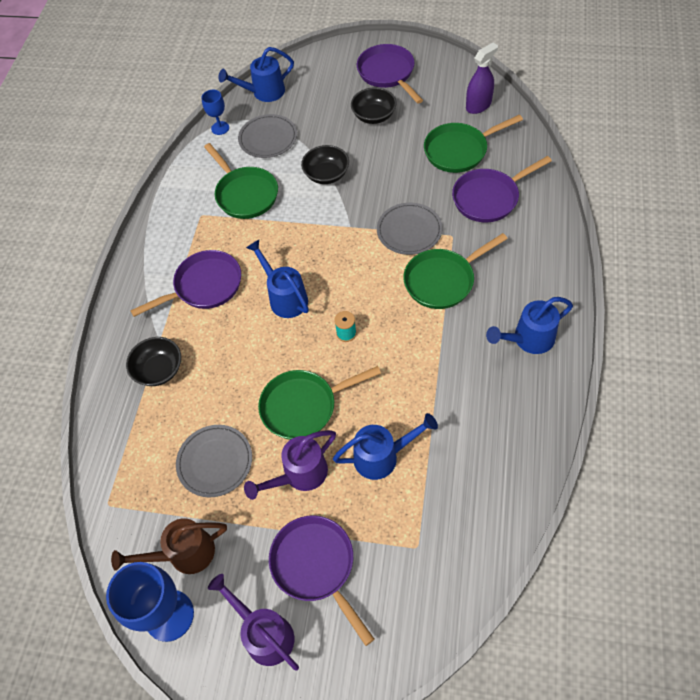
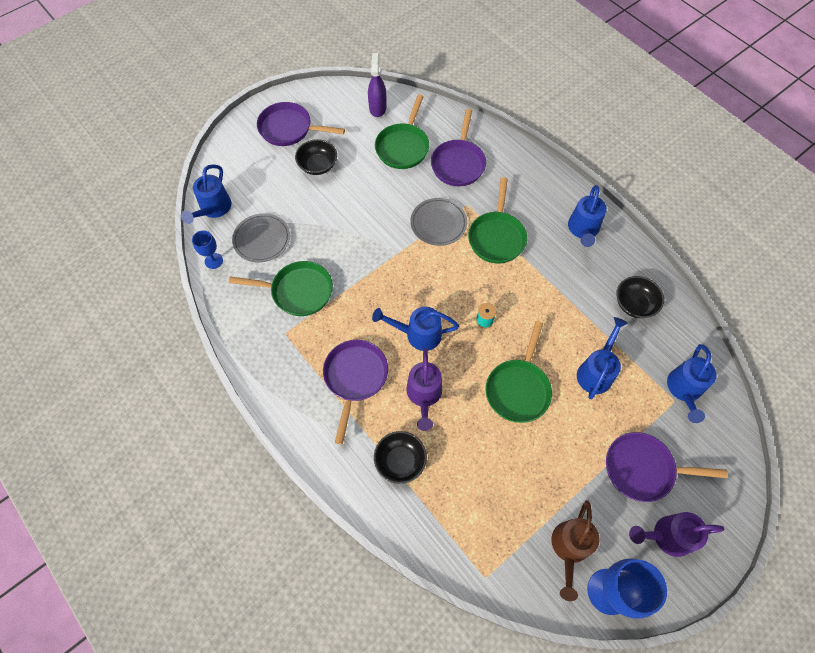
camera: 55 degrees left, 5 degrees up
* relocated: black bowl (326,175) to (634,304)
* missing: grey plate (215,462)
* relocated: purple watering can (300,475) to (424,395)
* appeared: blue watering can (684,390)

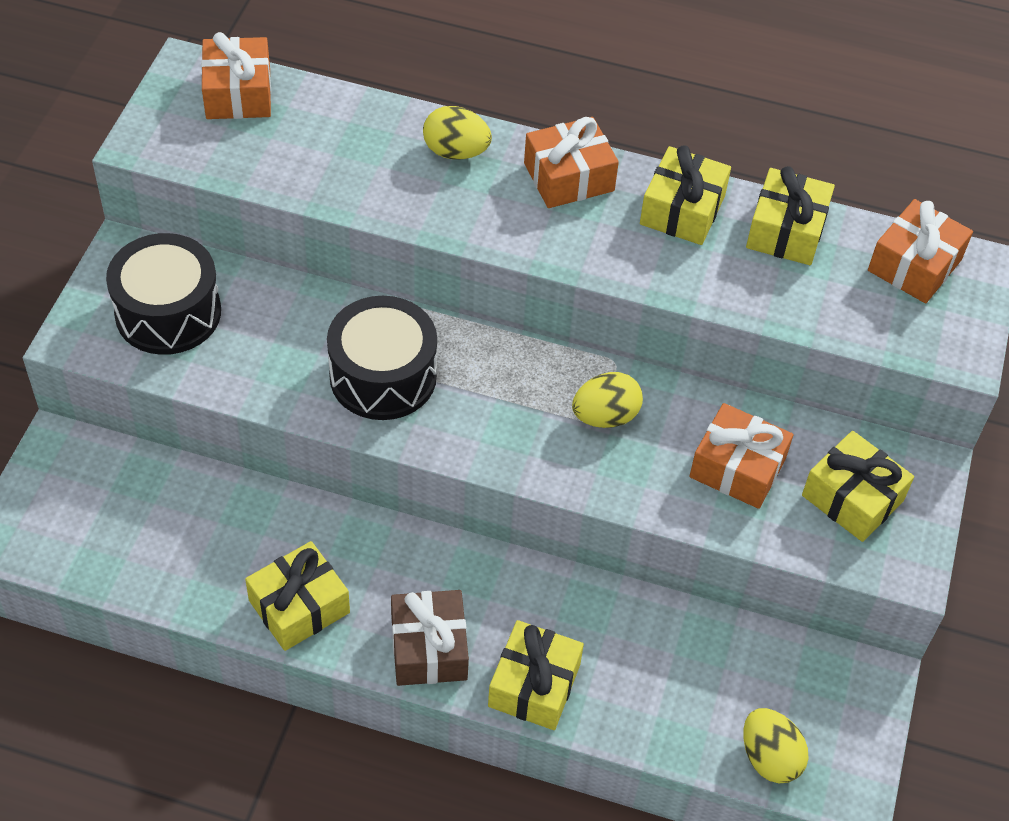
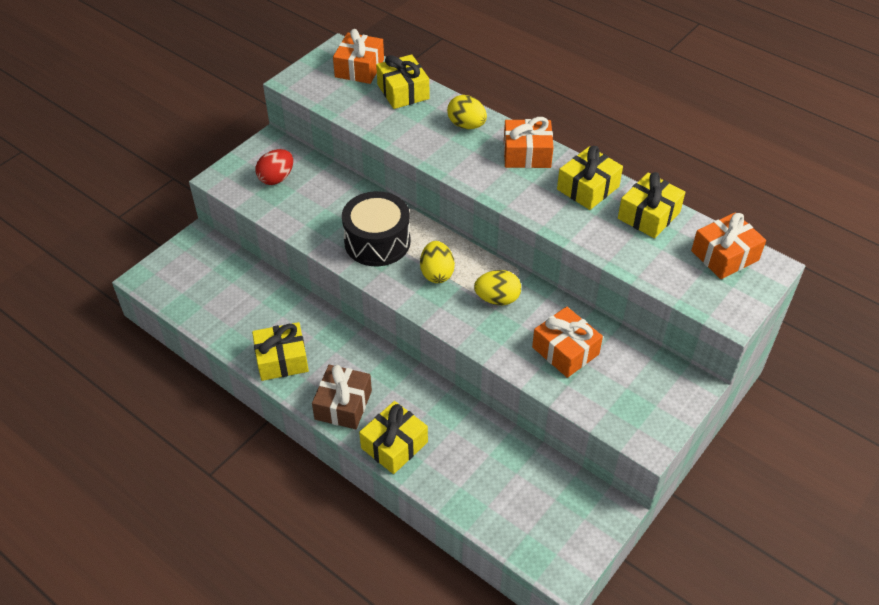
camera: 25 degrees right, 5 degrees down
* exchanged: black drum (168,312) to red egg (276,178)
* relocated: yellow gift (852,498) to (403,92)
* relocated: yellow egg (769,758) to (437,273)

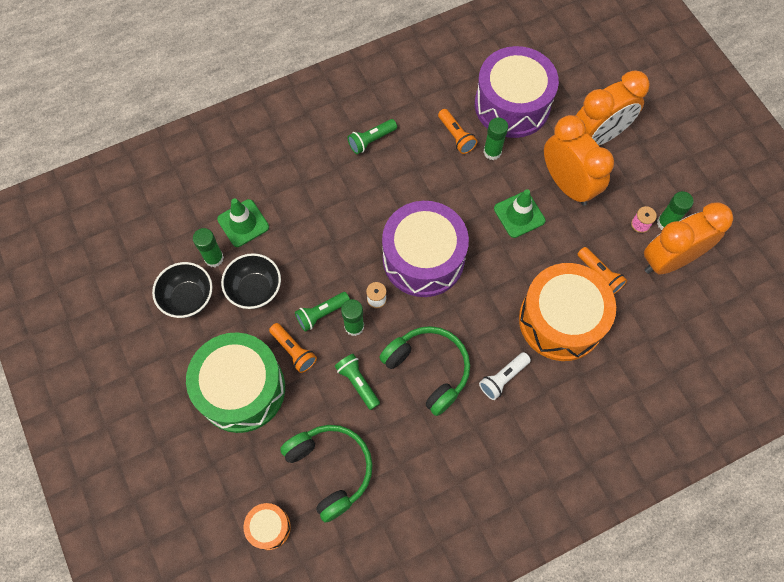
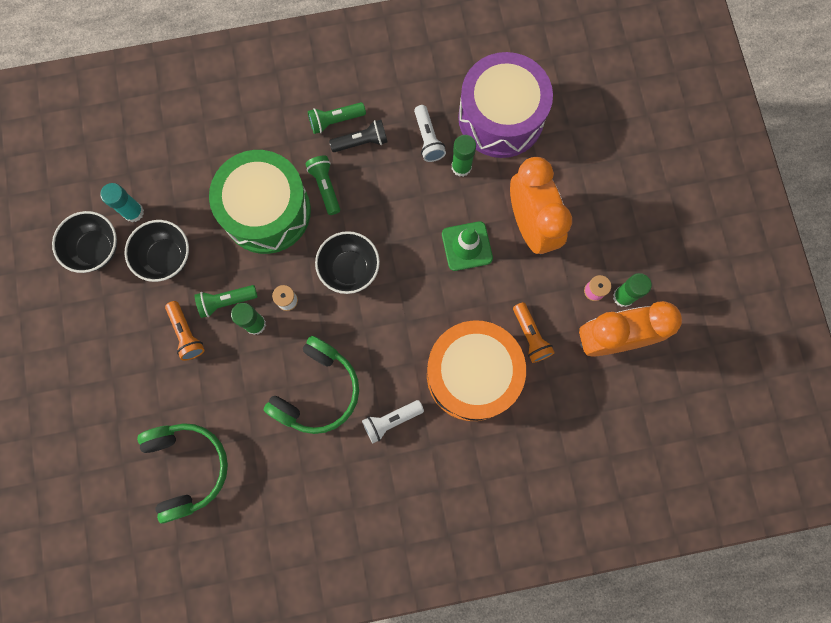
camera: 15 degrees right, 10 degrees up
* missing: orange clock (597,137)
* colour: orange flashlight (456,136) to white flashlight (428,139)
* missing: green traffic cone (243,223)
* exchanged: purple drum (423,258) to black bowl (349,269)
* colour: green glue stick (214,258) to turquoise glue stick (133,212)
* spun: green headphones (428,370) = (317,391) 60 degrees clockwise
* relocated: green drum (241,389) to (266,211)
* relocated: green flashlight (358,383) to (325,187)
* missing: orange drum (269,527)
* appeared: black flashlight (361,142)

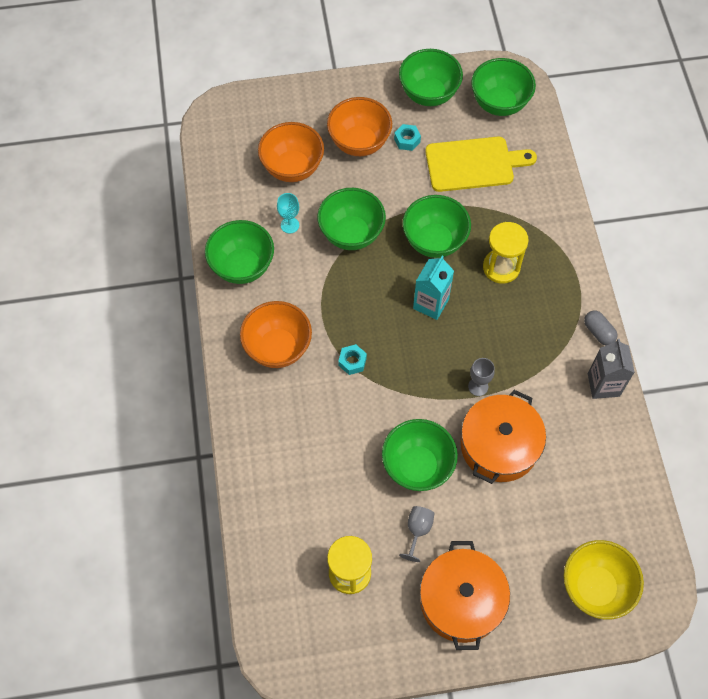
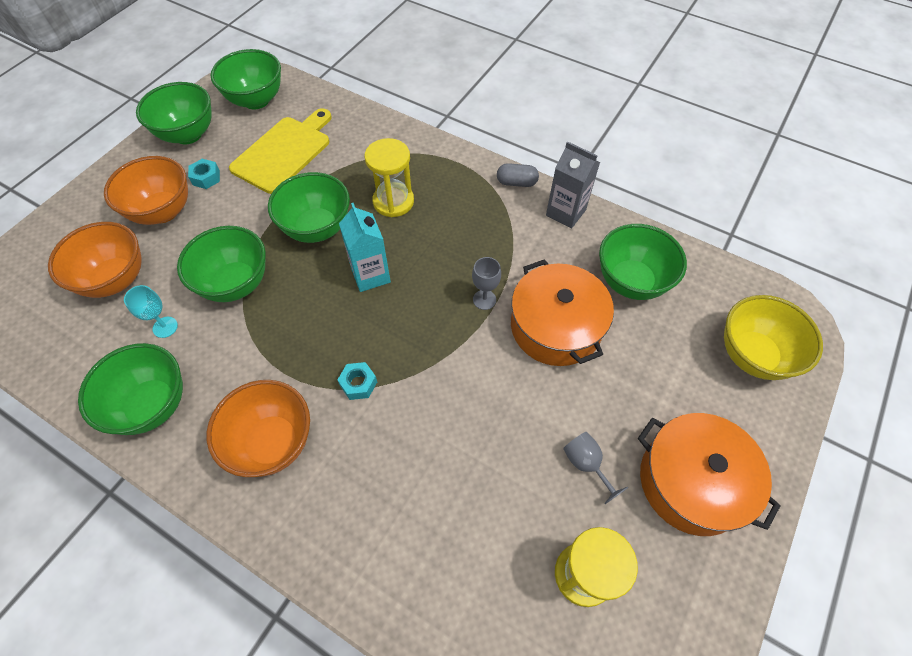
camera: 50 degrees left, 5 degrees down
* relocated: green bowl (417,466) to (631,282)

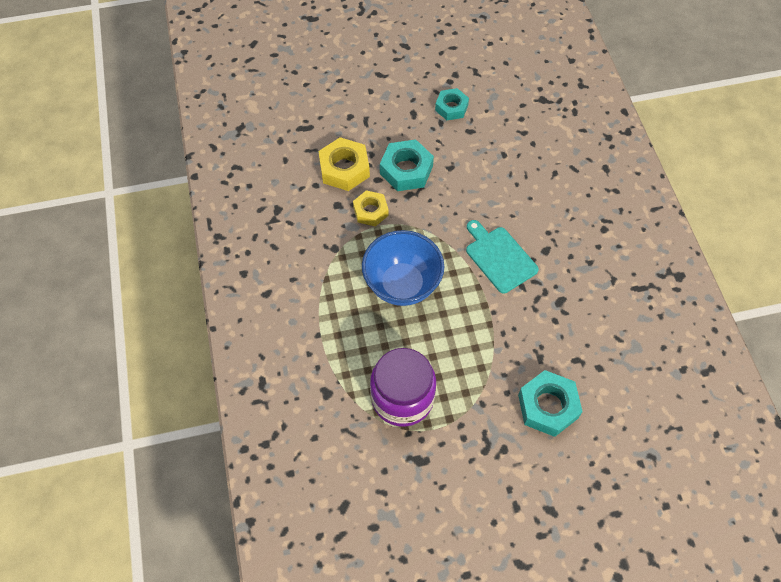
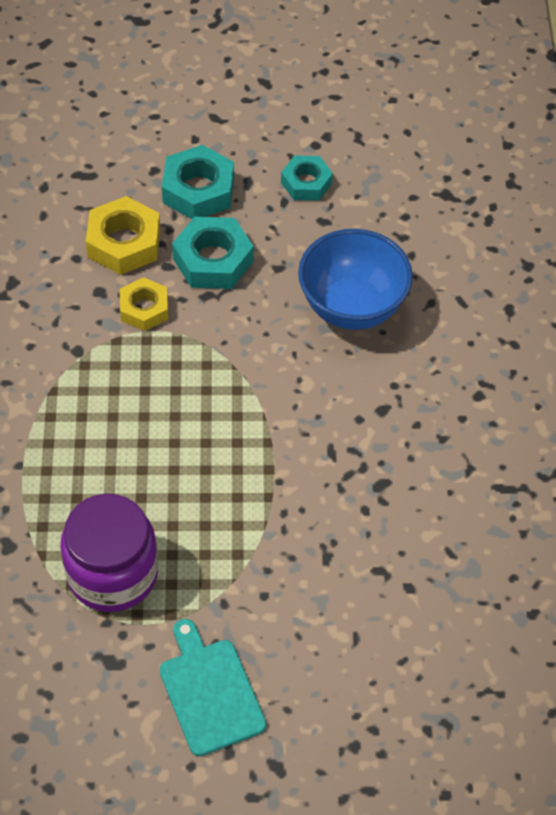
camera: 10 degrees right, 5 degrees down
* relocated: turquoise cutting board (499,257) to (210,692)
* relocated: blue bowl (402,284) to (352,307)
* relocated: turquoise nut (548,406) to (198,190)

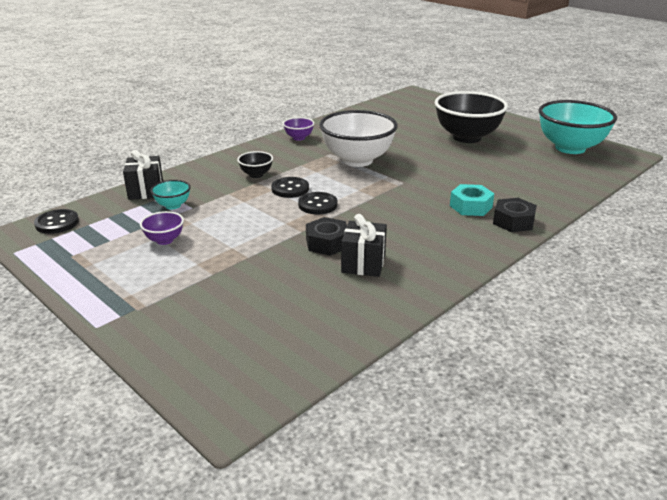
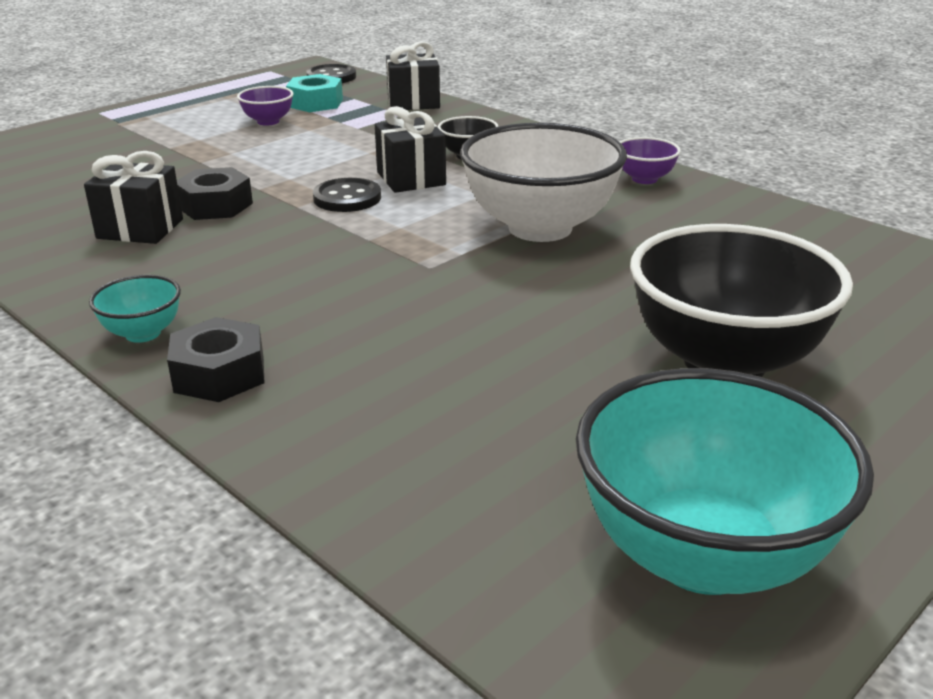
camera: 90 degrees right, 0 degrees up
* exchanged: black button (290,189) to black gift (411,178)
* relocated: turquoise bowl (173,205) to (143,333)
* relocated: turquoise nut (470,206) to (315,103)

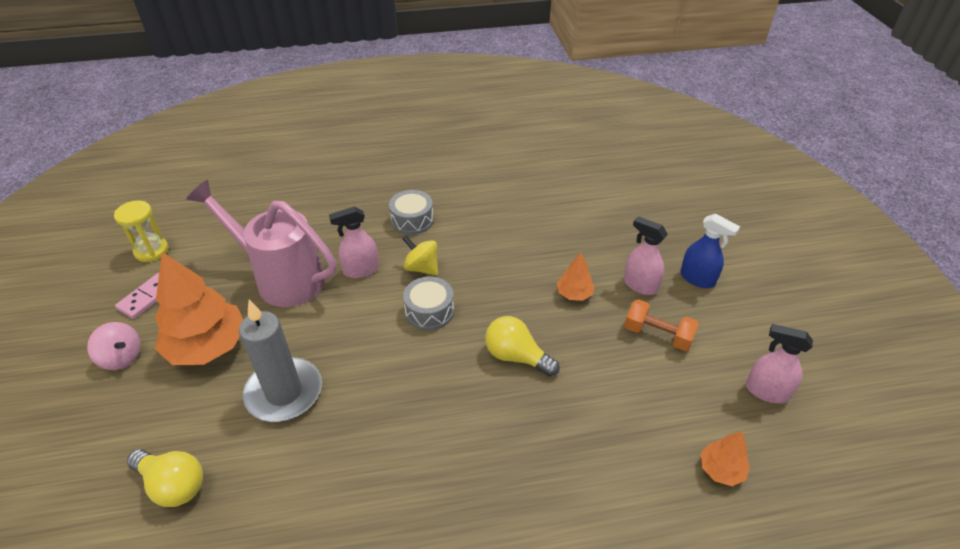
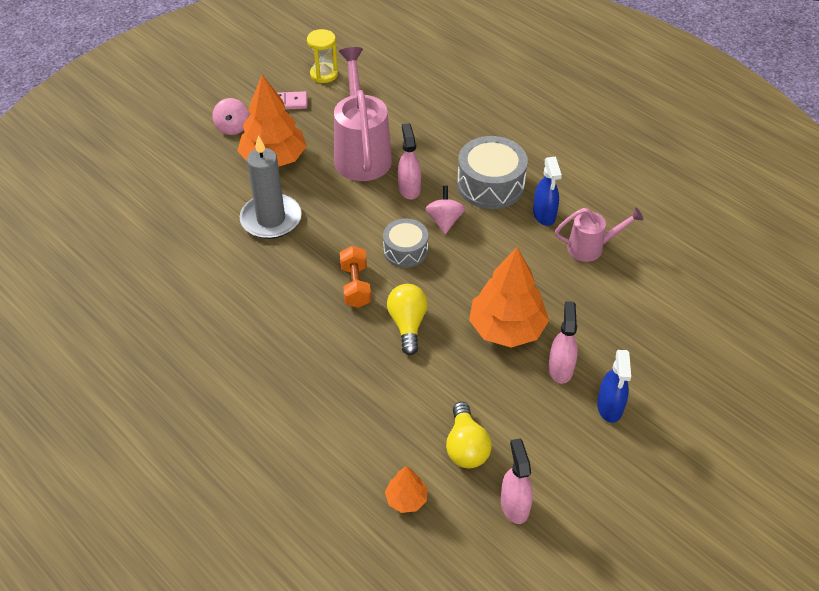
camera: 55 degrees right, 5 degrees up
* size: grey drum (412,220) = (490,185) x1.60
* spun: pink spray bottle (361,270) = (409,189) 45 degrees clockwise
* colour: yellow spinning top (422,268) to pink spinning top (444,221)
* size: orange tree (574,294) = (507,328) x2.08
* relocated: orange dumbbell (658,335) to (355,286)
* relocated: yellow light bulb (173,485) to (466,447)
* appeared: blue spray bottle (544,215)
* appeared: pink watering can (591,248)

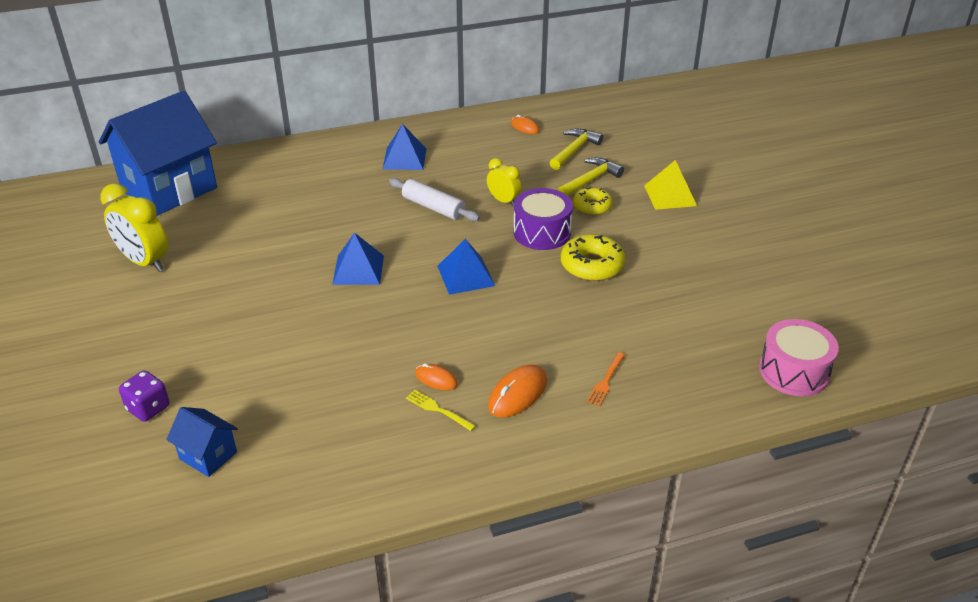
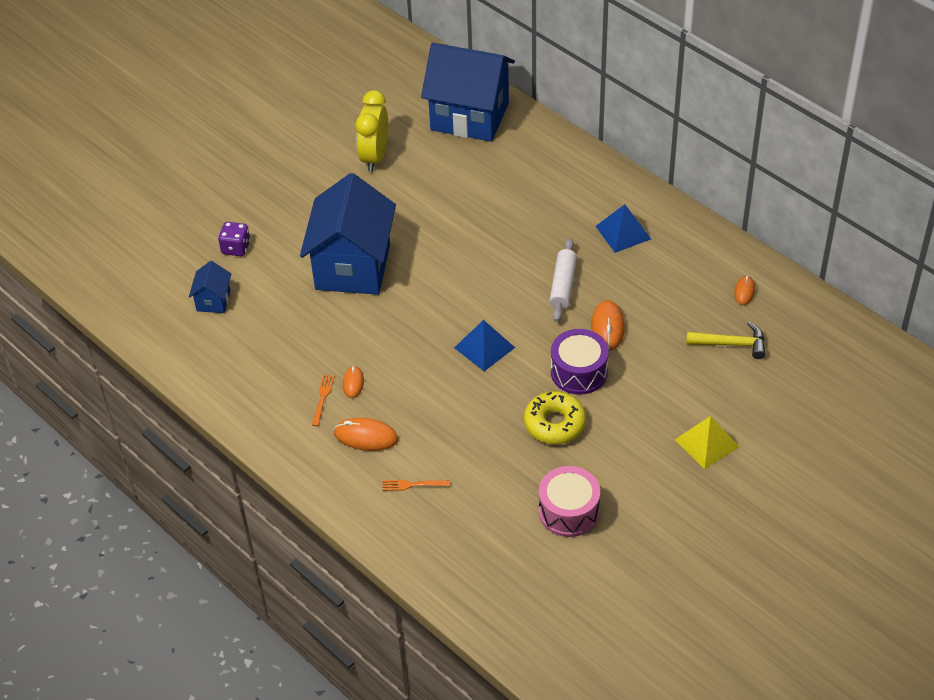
camera: 65 degrees right, 10 degrees up
* missing: yellow hammer (590,180)
* exchanged: yellow clock (503,201) to orange mouse (607,327)
* missing: yellow donut (592,206)
* missing: blue pyramid (358,269)
* relocated: pink drum (794,371) to (569,511)
* colour: yellow fork (438,410) to orange fork (322,398)
* appeared: blue house (353,267)

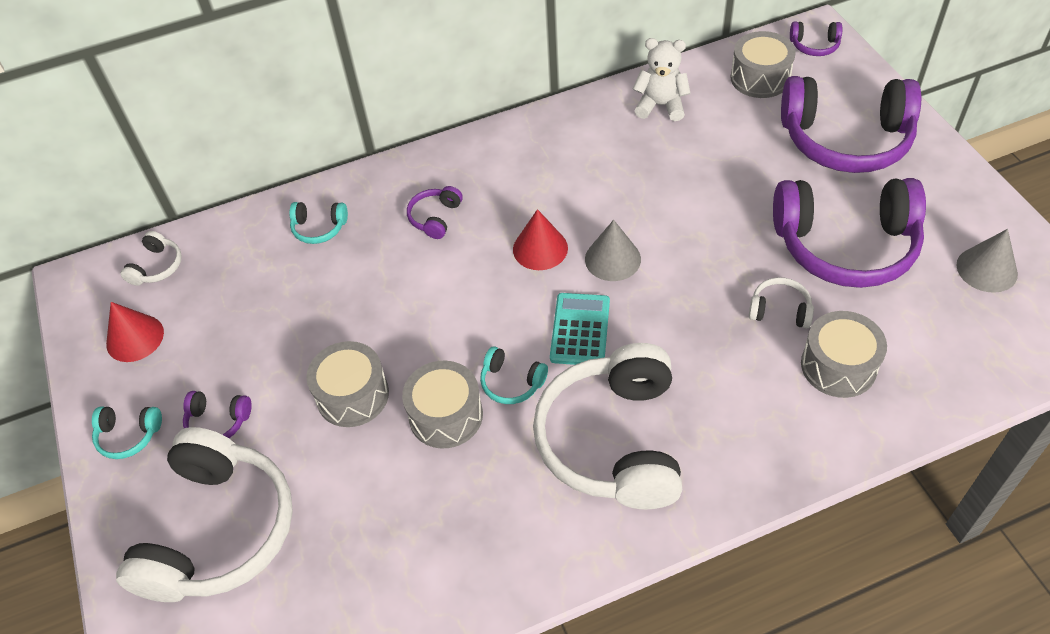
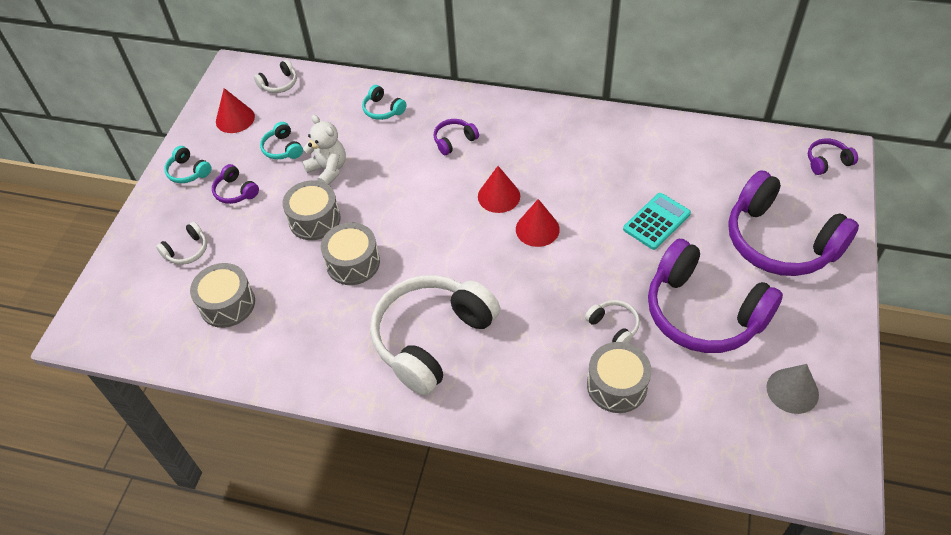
camera: 35 degrees right, 0 degrees up
* spun: purple headphones (814,46) = (827,161) 120 degrees clockwise
* relocated: grey drum (760,78) to (227,304)
* relocated: white teddy bear (660,105) to (328,170)
* colour: grey cone (612,259) to red cone (537,229)
* relocated: turquoise calculator (580,330) to (656,221)
* relocated: turquoise headphones (511,382) to (282,148)
* size: white headphones (219,530) = (187,250) x0.42

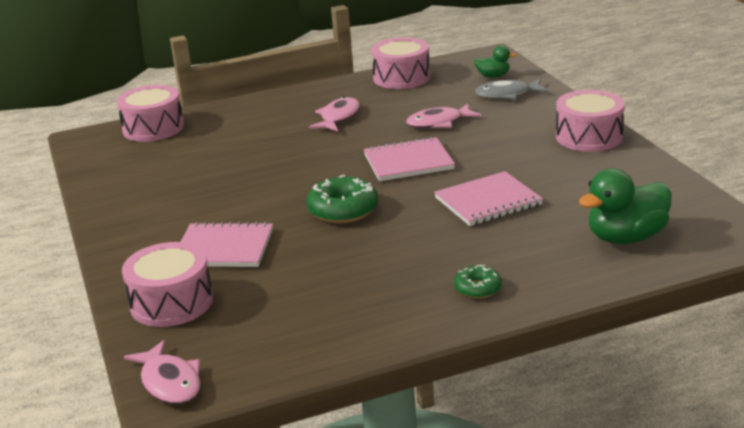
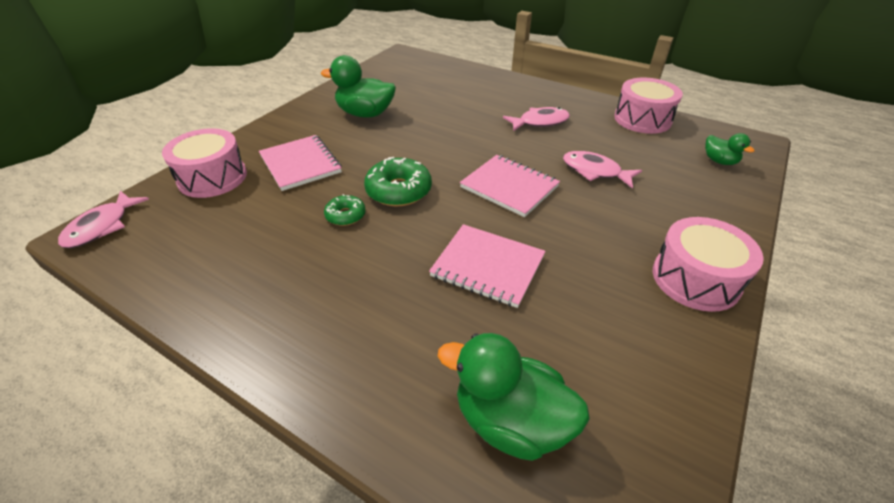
camera: 50 degrees right, 15 degrees up
* missing: grey fish (507,94)
* missing: pink drum (153,128)
* relocated: green donut (477,288) to (345,215)
* appeared: green duck (365,114)

